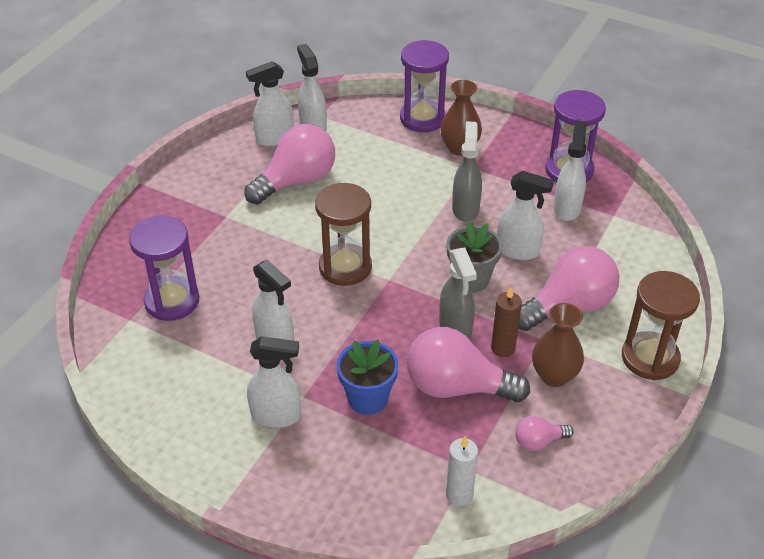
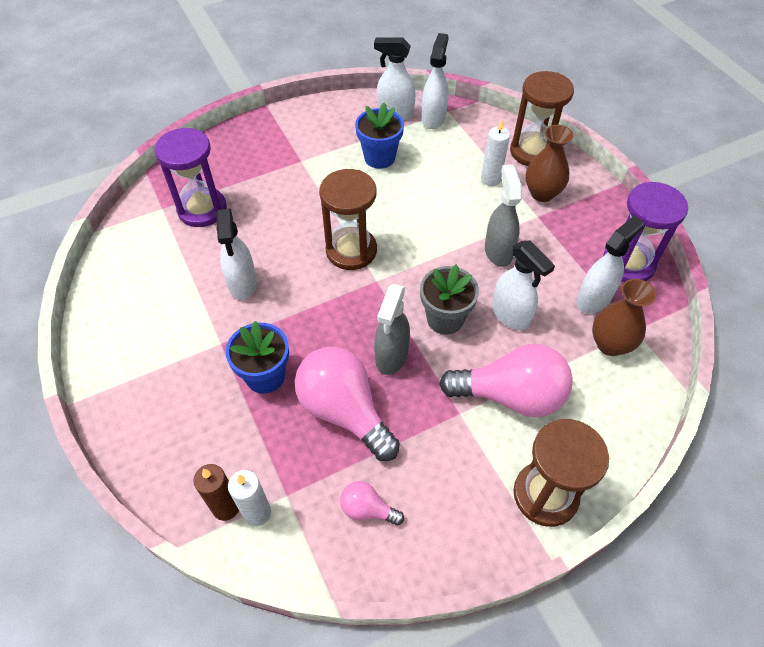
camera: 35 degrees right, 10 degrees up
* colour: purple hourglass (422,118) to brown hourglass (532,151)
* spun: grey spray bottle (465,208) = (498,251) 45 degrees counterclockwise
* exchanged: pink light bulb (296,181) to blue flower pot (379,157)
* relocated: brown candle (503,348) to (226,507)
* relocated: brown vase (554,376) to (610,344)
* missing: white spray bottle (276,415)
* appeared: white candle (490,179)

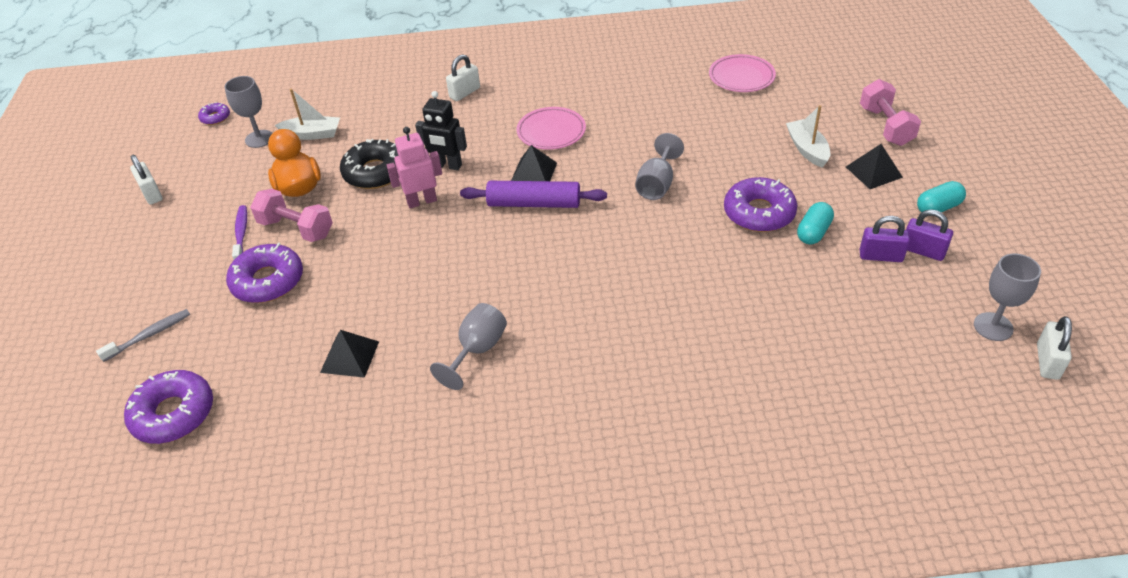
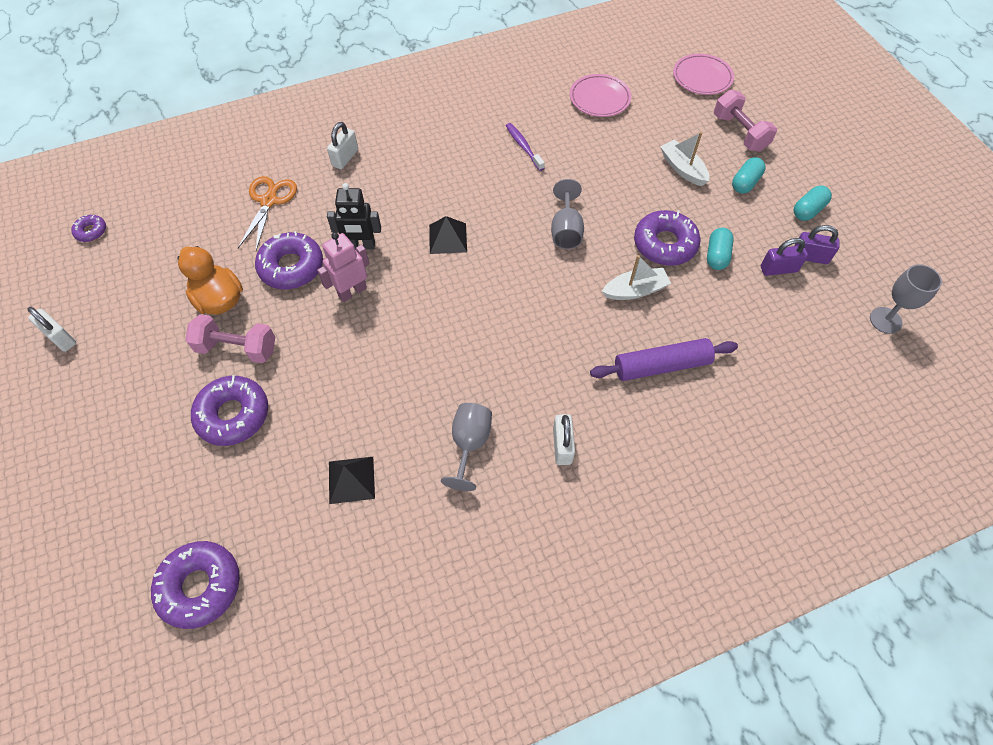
camera: 20 degrees left, 15 degrees up
* missing: grey goblet (259,139)
* relocated: white boat (312,134) to (635,290)
* relocated: pink plate (551,132) to (702,78)
* colour: black donut (375,172) to purple donut (291,267)
* exchanged: black pyramid (873,172) to turquoise capsule (745,183)
* relocated: purple rolling pin (534,203) to (661,365)
* relocated: purple toothbrush (241,234) to (523,146)
* missing: grey toothbrush (149,335)
* relocated: white padlock (1047,361) to (562,446)
* appeared: orange scissors (269,201)

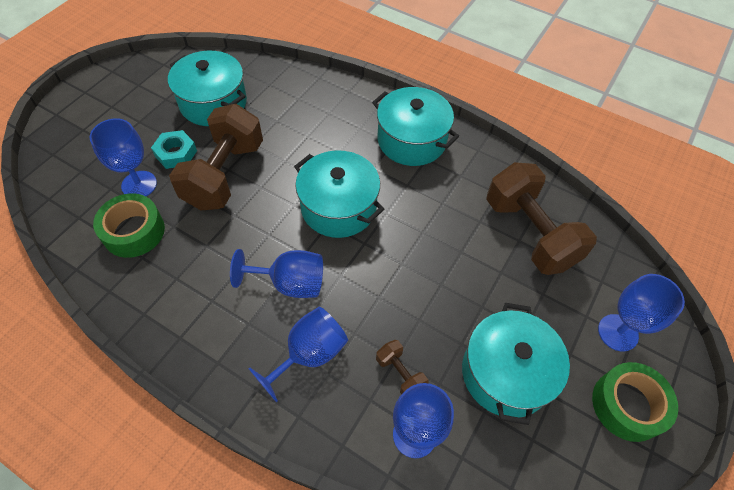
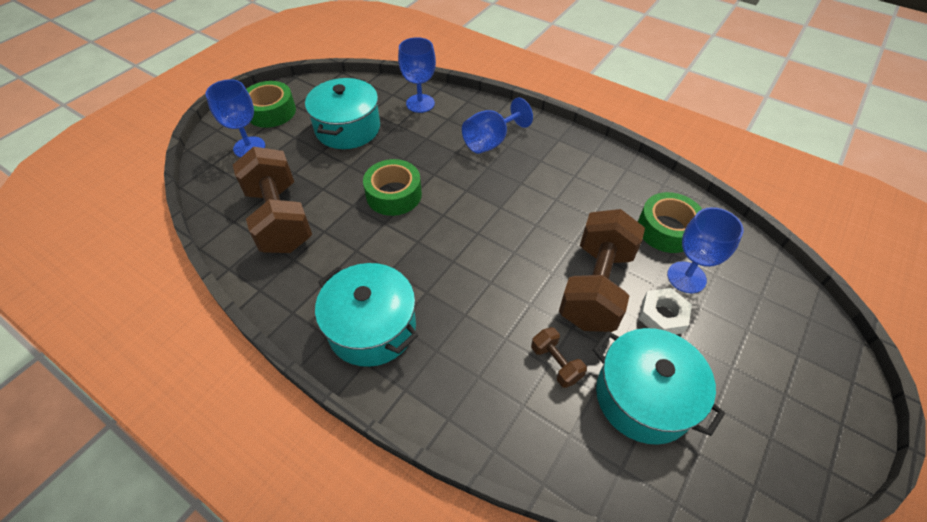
camera: 175 degrees left, 5 degrees down
* colour: turquoise nut (176,153) to white nut (662,315)
* missing: turquoise pot (338,207)
* missing: blue goblet (290,283)
* relocated: brown dumbbell (400,374) to (556,363)
* appeared: green tape (394,194)

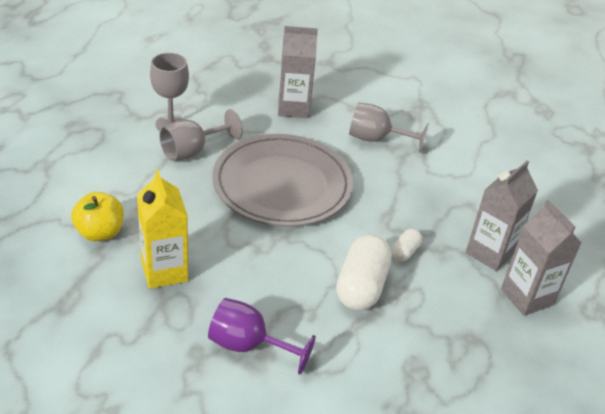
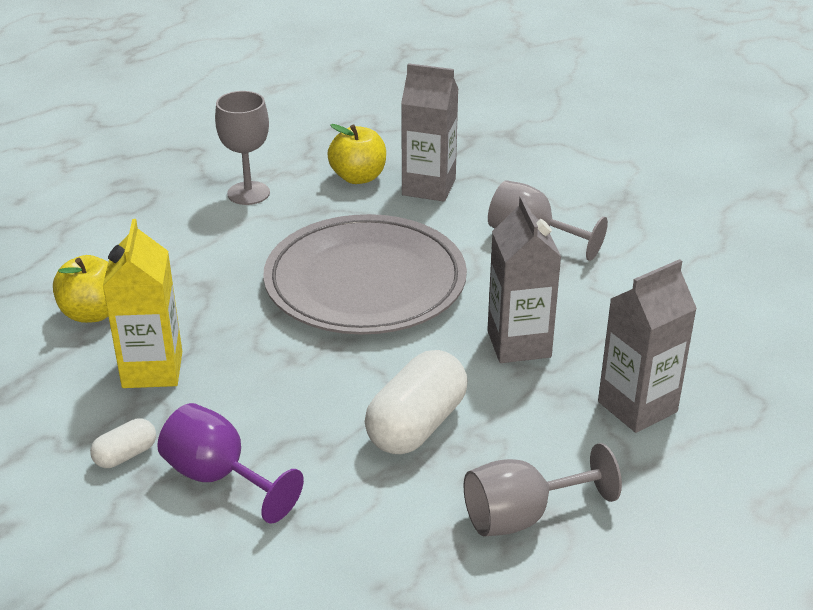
camera: 20 degrees right, 5 degrees down
* relocated: grey goblet (192,151) to (522,516)
* relocated: grey carton (527,297) to (519,344)
* relocated: white capsule (404,252) to (125,455)
* appeared: yellow apple (358,177)

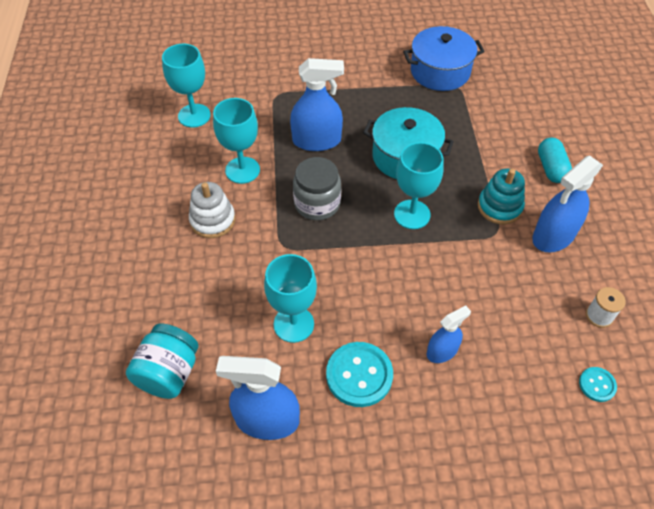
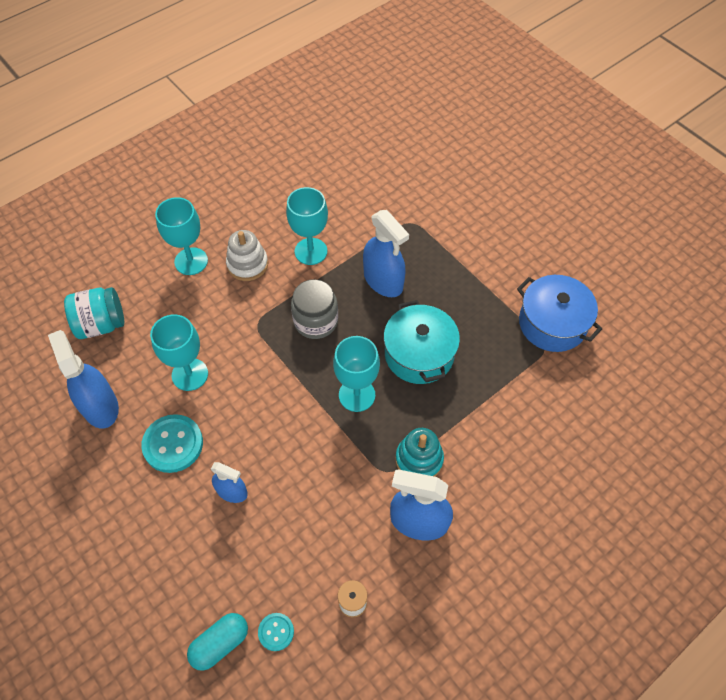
camera: 55 degrees right, 5 degrees up
* relocated: turquoise goblet (194,115) to (191,261)
* relocated: turquoise capsule (551,168) to (220,643)

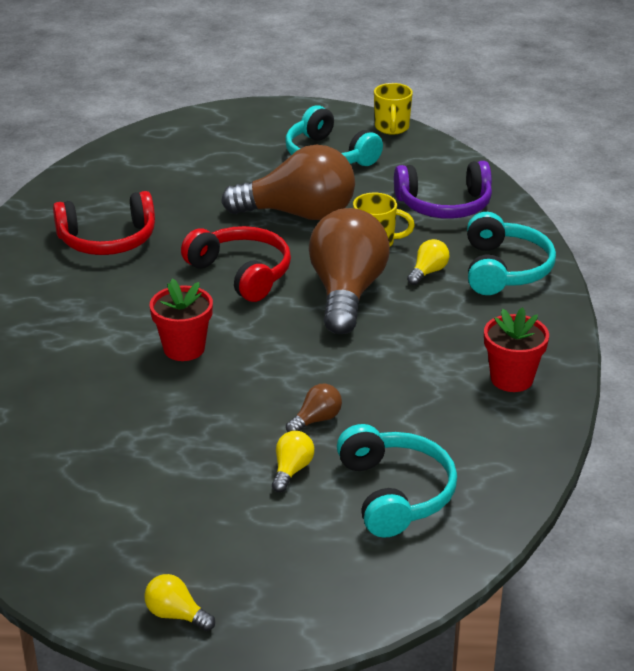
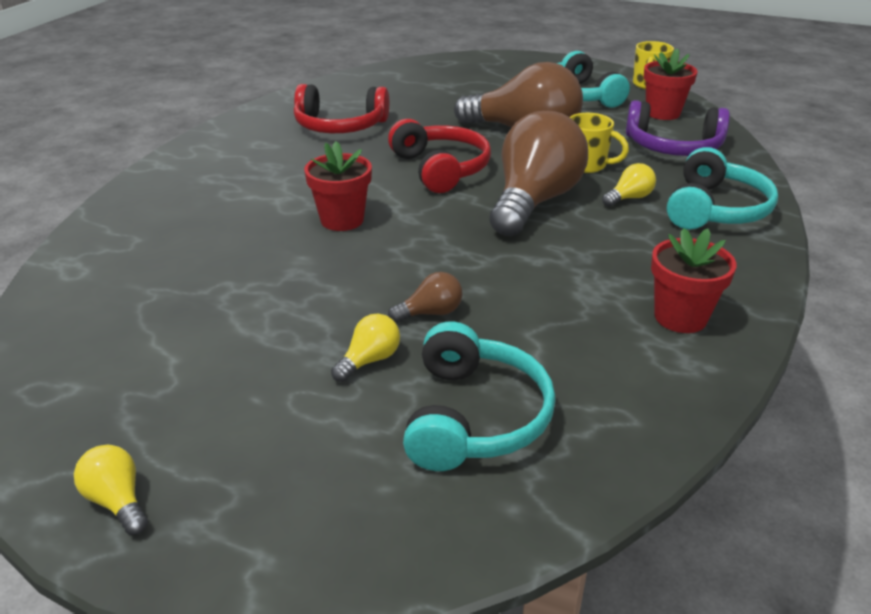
camera: 20 degrees right, 0 degrees up
* appeared: red flower pot (662,113)

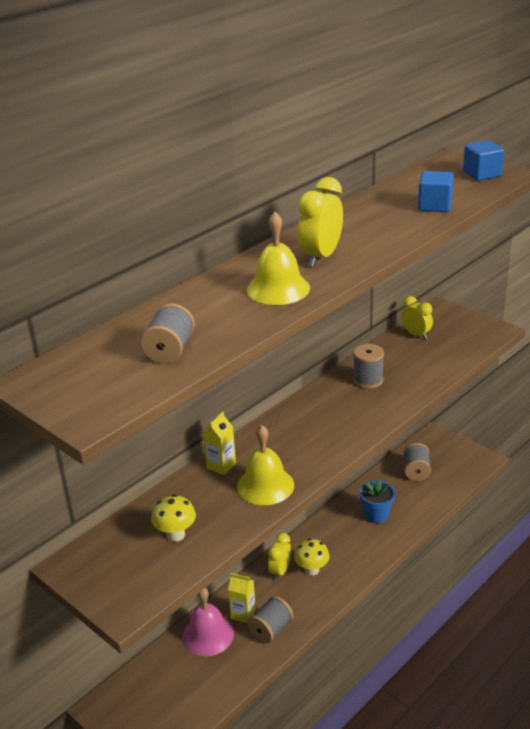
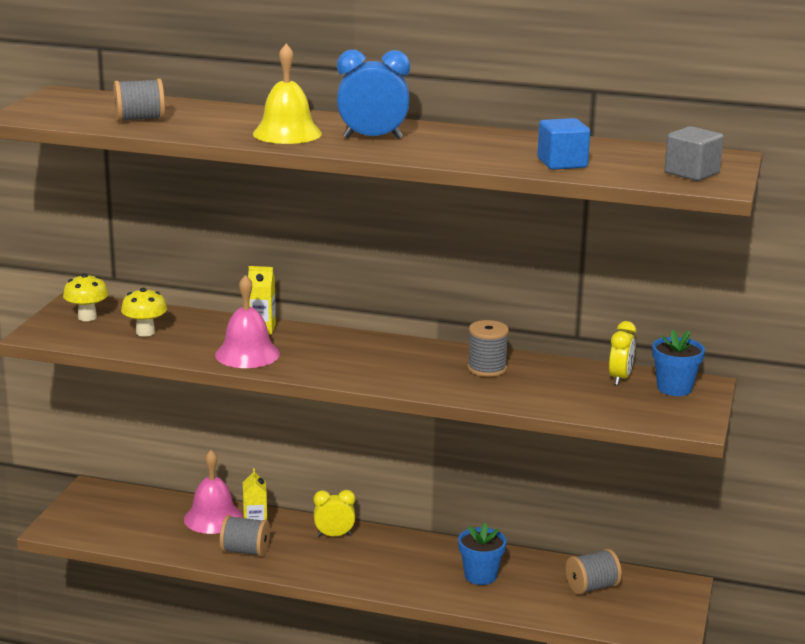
camera: 60 degrees right, 10 degrees down
* colour: blue cube (482,174) to grey cube (691,173)
* colour: yellow clock (321,257) to blue clock (372,138)
* colour: yellow bell (265,485) to pink bell (247,354)
* relocated: yellow mushroom (312,570) to (87,317)
* appeared: blue flower pot (674,388)

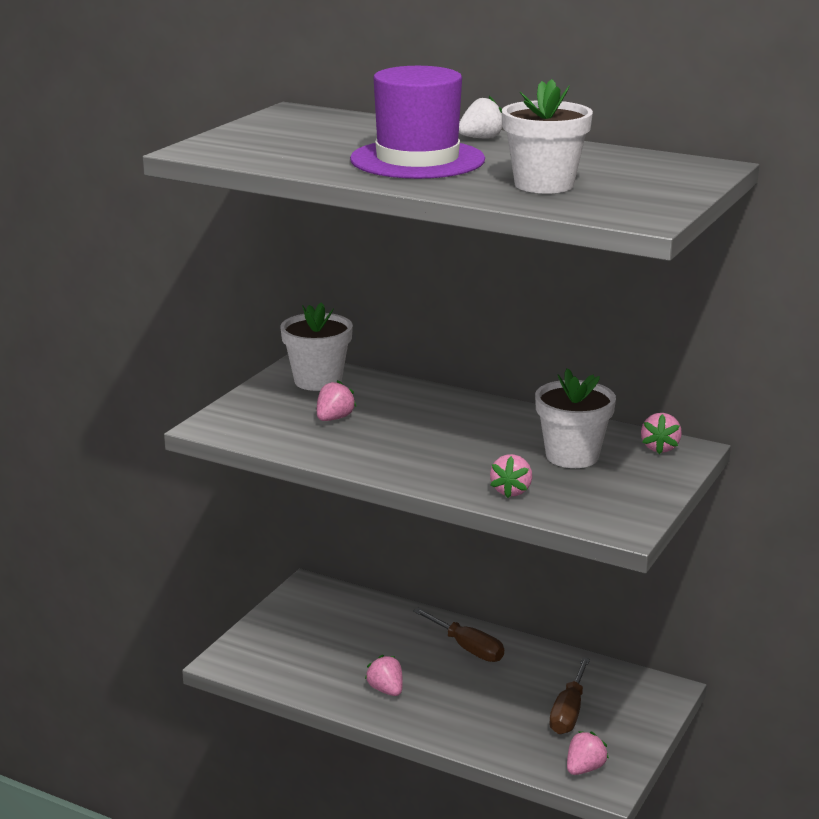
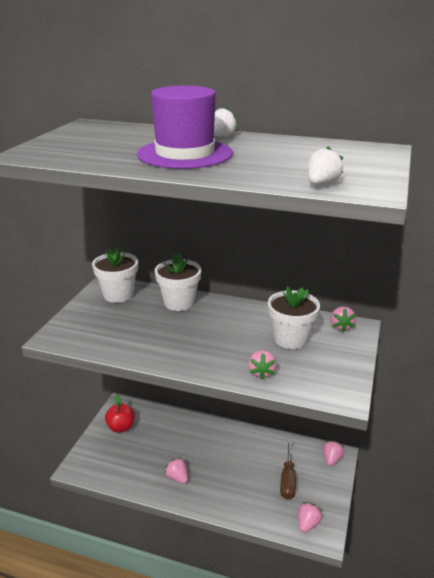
camera: 10 degrees left, 5 degrees up
* relocated: white flower pot (544,184) to (179,303)
* relocated: pink strawberry (334,418) to (331,459)
* missing: brown screwdriver (467,648)
* appeared: white strawberry (321,184)
* appeared: red apple (121,427)

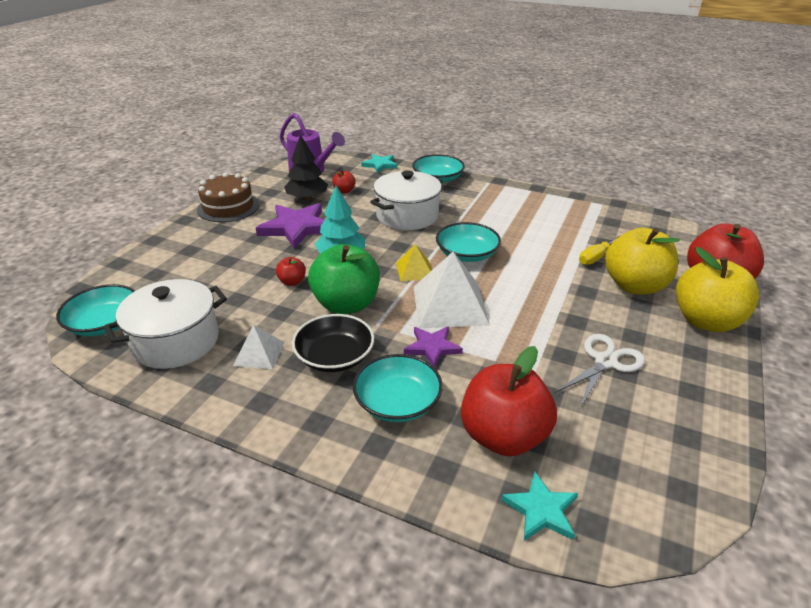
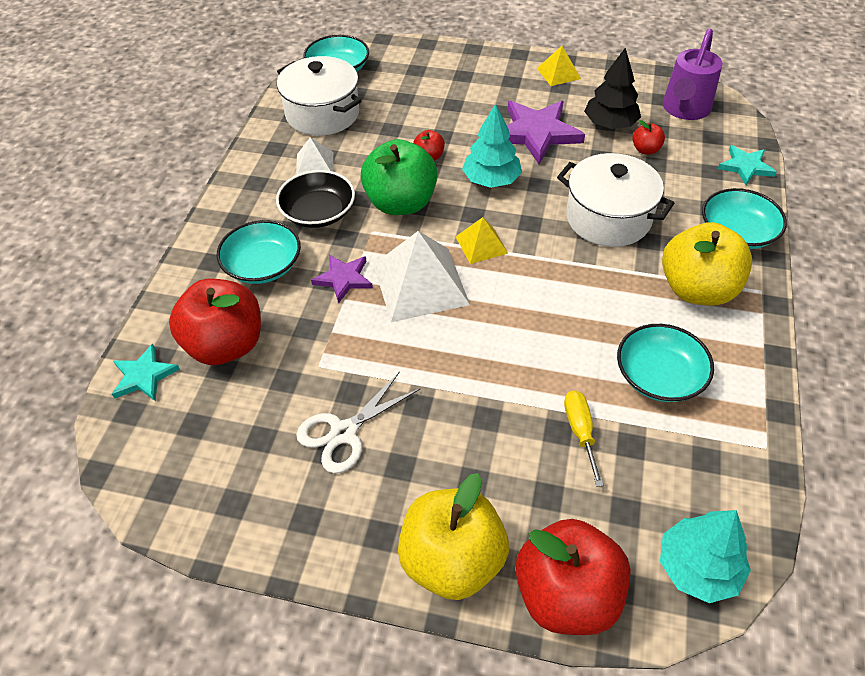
camera: 80 degrees right, 15 degrees up
* exchanged: brown cake (228,207) to yellow pyramid (558,73)
* relocated: turquoise bowl (467,254) to (659,376)
* relocated: yellow apple (634,285) to (697,289)
* spun: yellow screwdriver (596,257) = (580,432) 45 degrees clockwise
* spun: white scissors (605,362) = (344,432) 105 degrees clockwise
* appeared: turquoise tree (697,567)

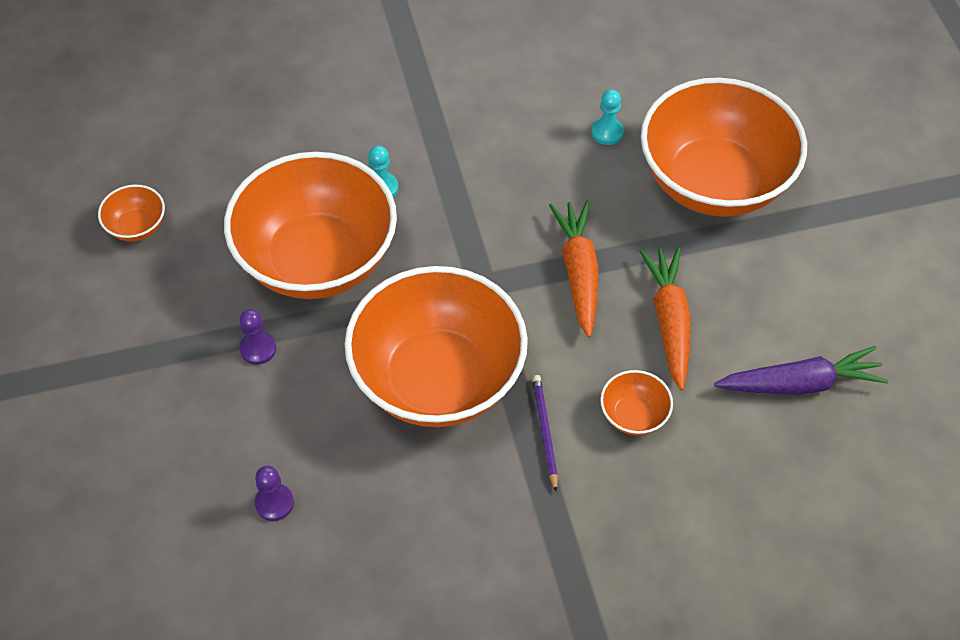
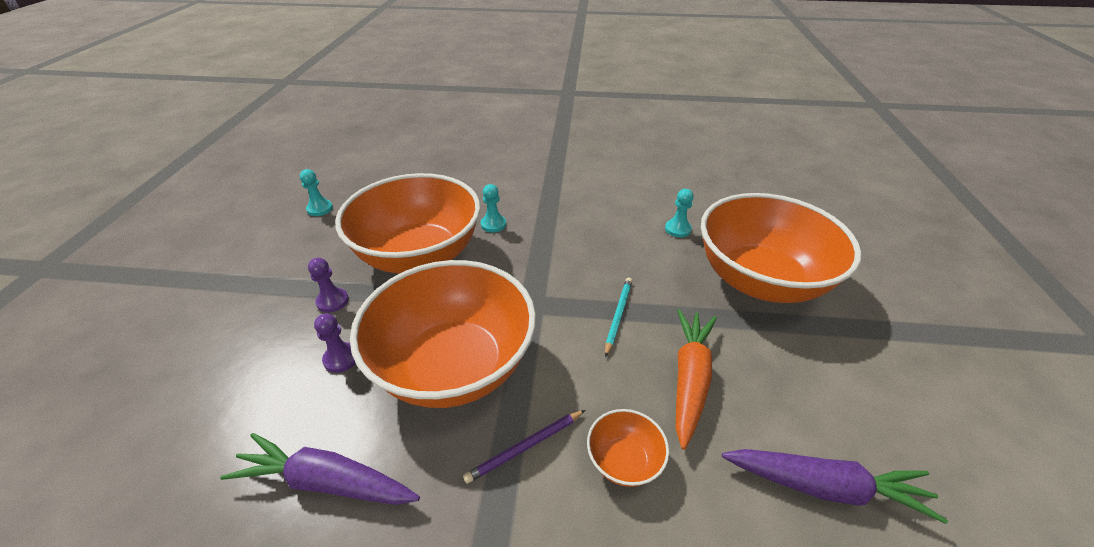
camera: 20 degrees right, 15 degrees down
* exchanged: orange bowl (137,227) to turquoise pawn (320,209)
* exchanged: orange carrot (578,272) to turquoise pencil (618,315)
* spun: purple pencil (544,432) = (525,447) 135 degrees counterclockwise
* relocated: purple pawn (274,503) to (341,358)
* appeared: purple carrot (326,482)

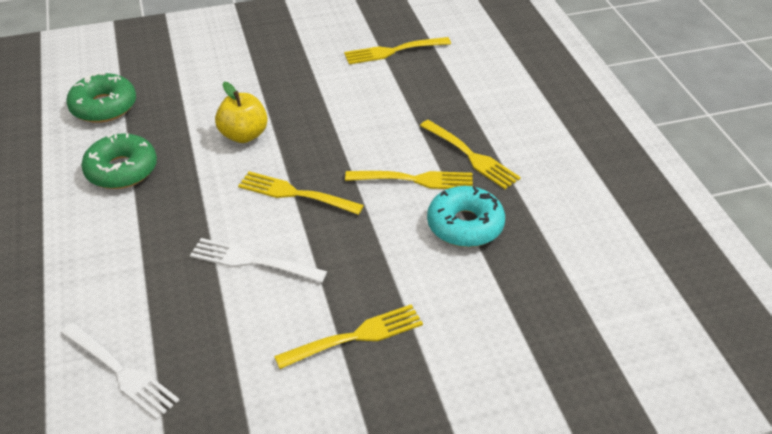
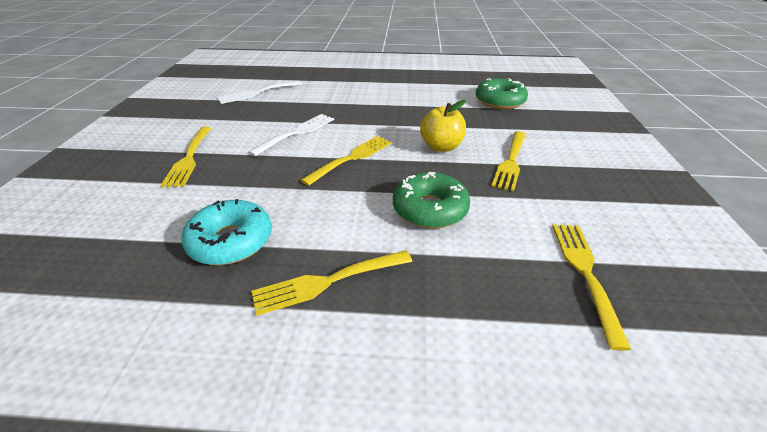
camera: 110 degrees right, 5 degrees down
* relocated: green donut (121,170) to (430,209)
* relocated: yellow fork (415,180) to (511,162)

